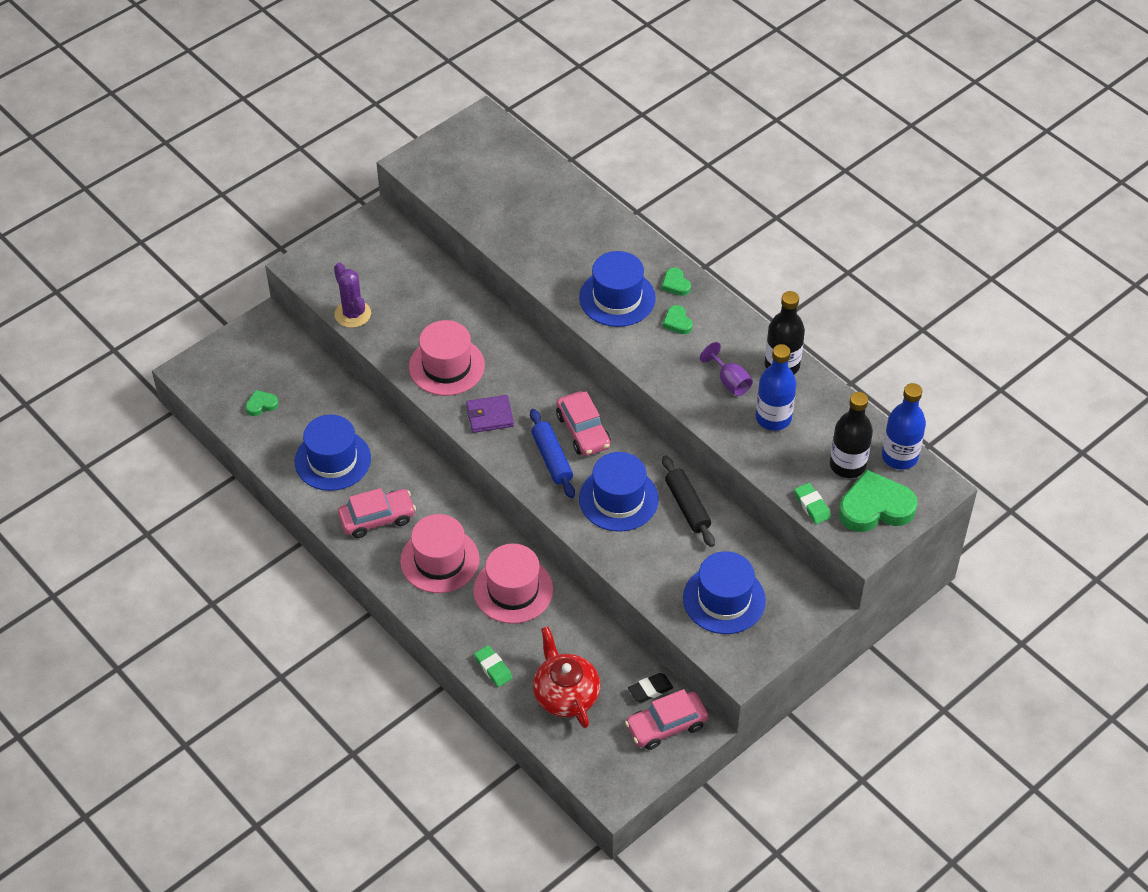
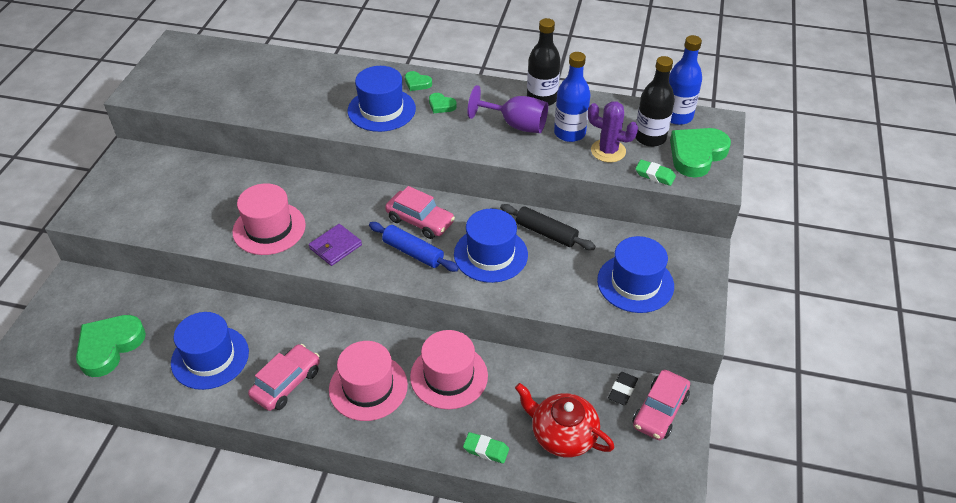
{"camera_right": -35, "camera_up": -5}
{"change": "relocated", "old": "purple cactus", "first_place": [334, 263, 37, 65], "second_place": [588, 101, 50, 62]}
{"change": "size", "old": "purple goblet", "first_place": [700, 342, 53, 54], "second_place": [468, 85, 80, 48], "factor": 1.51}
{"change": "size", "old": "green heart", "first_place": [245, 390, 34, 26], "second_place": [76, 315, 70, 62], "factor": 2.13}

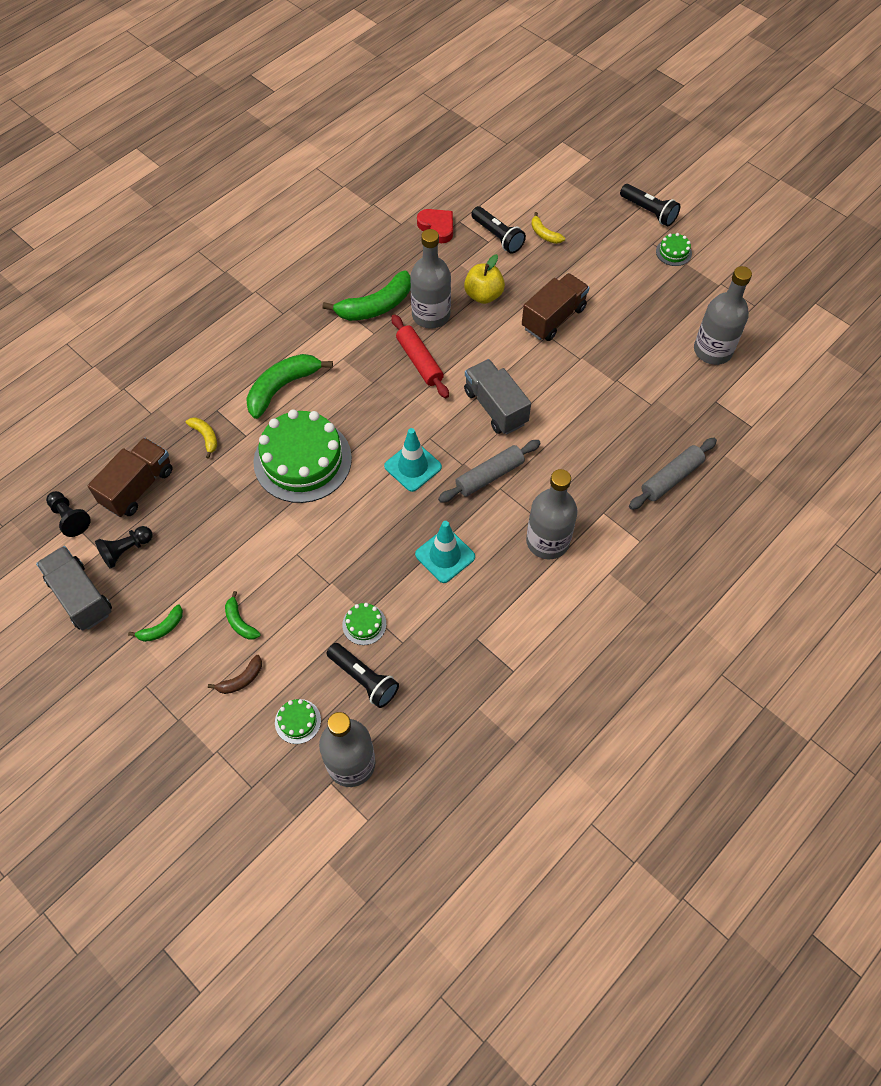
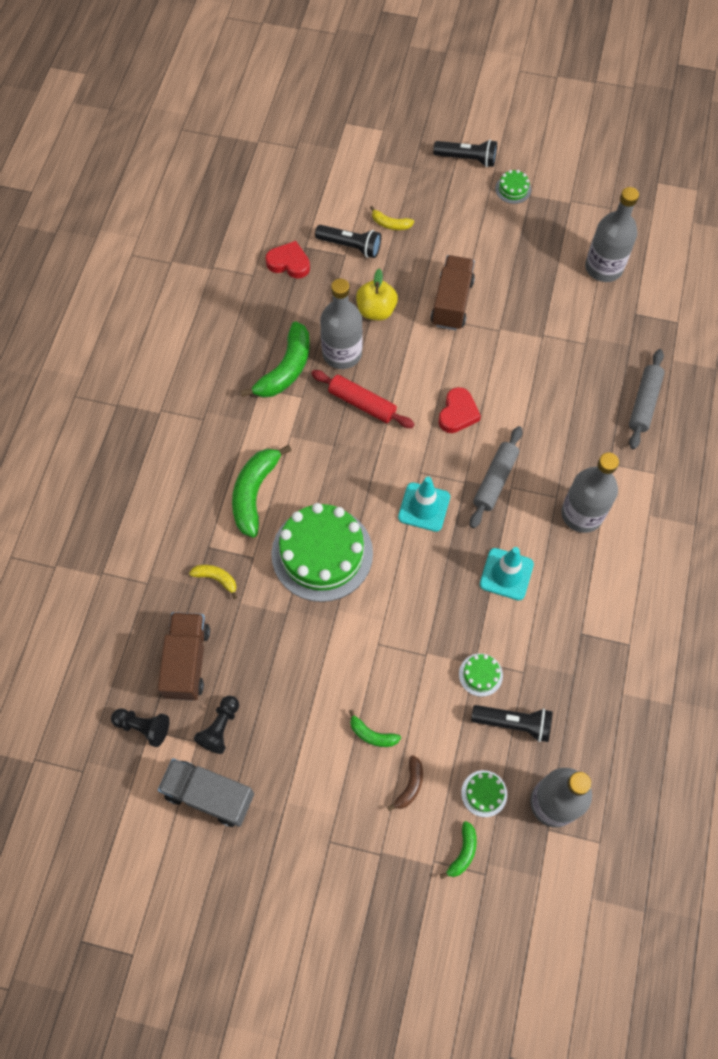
{"camera_right": -30, "camera_up": 5}
{"change": "exchanged", "old": "grey truck", "new": "red heart", "first_place": [464, 359, 67, 75], "second_place": [438, 387, 43, 46]}
{"change": "relocated", "old": "green banana", "first_place": [128, 604, 55, 38], "second_place": [440, 821, 37, 58]}

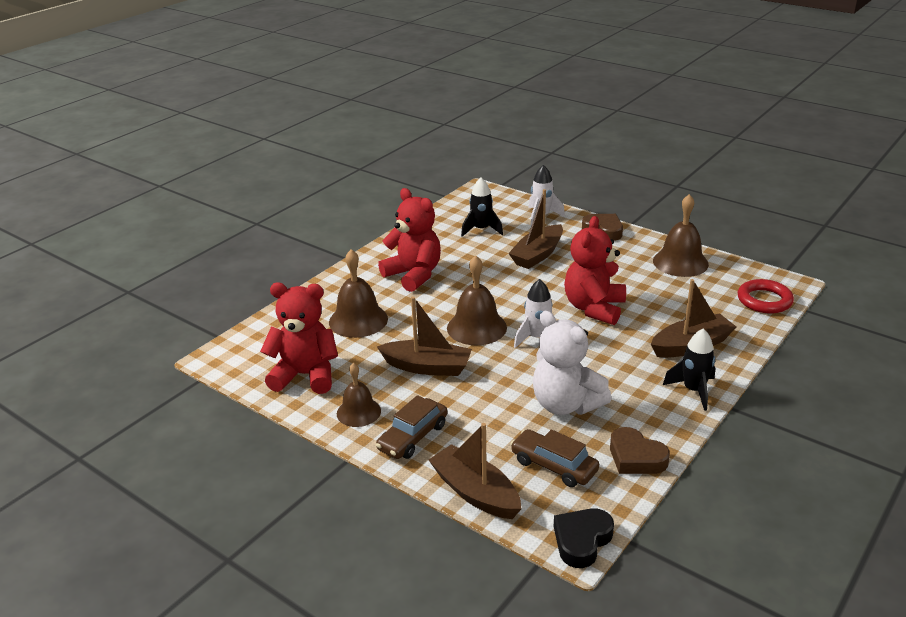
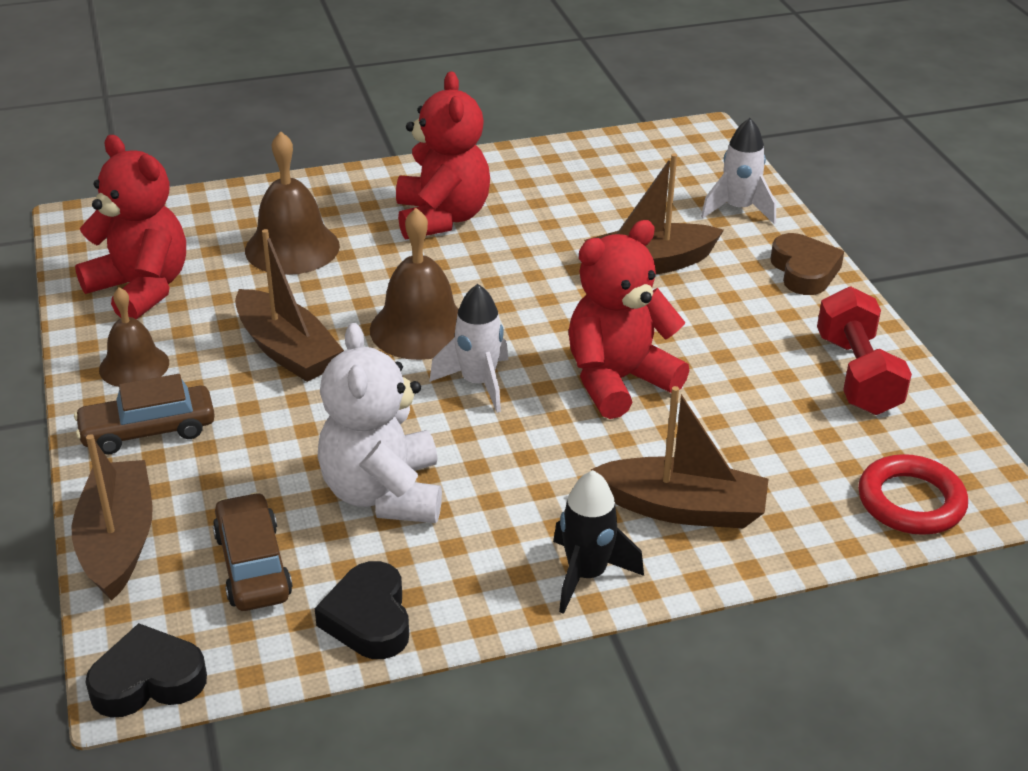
{"camera_right": 35, "camera_up": 5}
{"change": "missing", "old": "black rocket", "first_place": [461, 178, 42, 59]}
{"change": "exchanged", "old": "brown bell", "new": "red dumbbell", "first_place": [653, 194, 56, 83], "second_place": [817, 287, 95, 128]}
{"change": "colour", "old": "brown heart", "new": "black heart", "first_place": [610, 427, 60, 47], "second_place": [315, 561, 94, 98]}

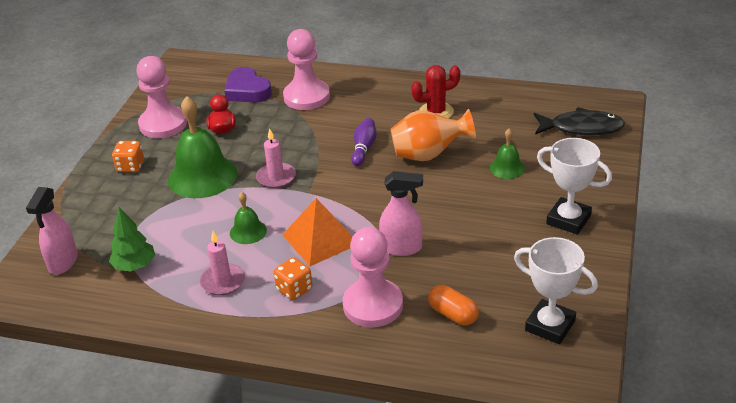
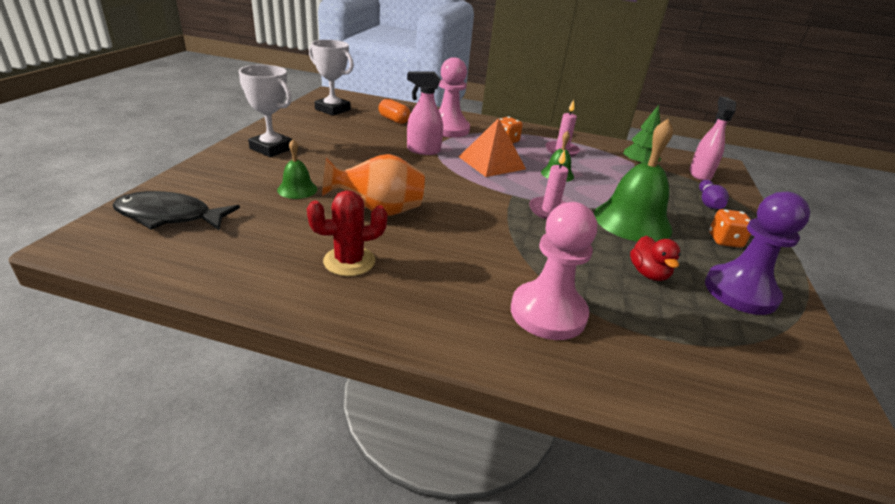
{"camera_right": 175, "camera_up": -5}
{"change": "colour", "old": "pink pawn", "new": "purple pawn", "first_place": [136, 56, 51, 83], "second_place": [705, 192, 105, 123]}
{"change": "missing", "old": "purple heart", "first_place": [224, 67, 48, 35]}
{"change": "relocated", "old": "purple bowling pin", "first_place": [351, 118, 26, 48], "second_place": [699, 180, 30, 29]}

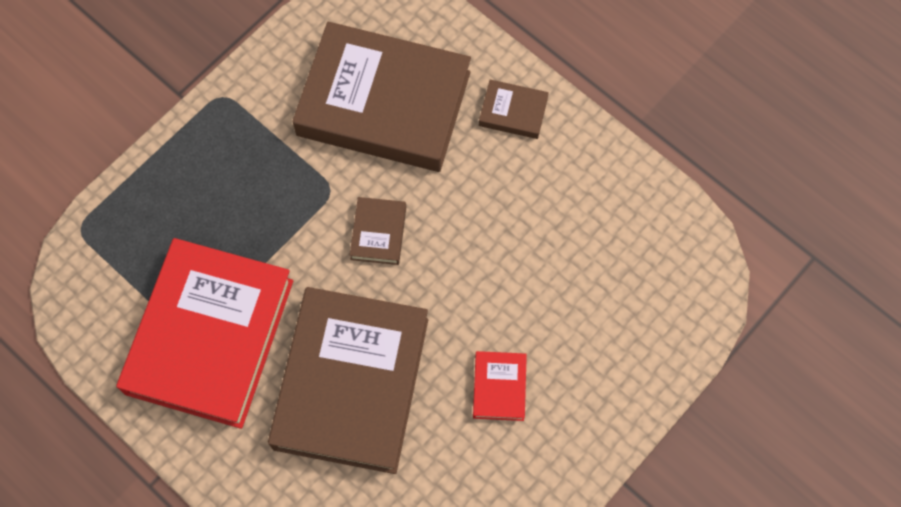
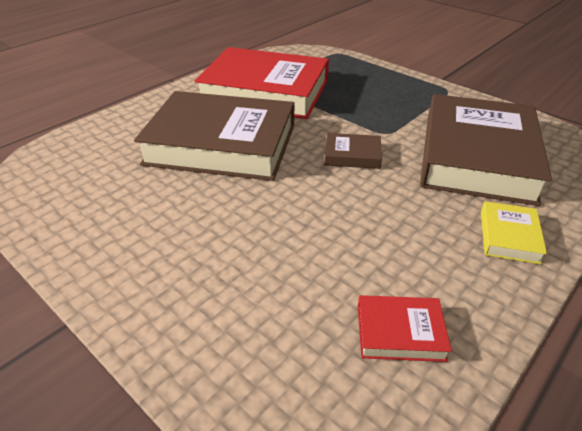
{"camera_right": 90, "camera_up": -30}
{"change": "colour", "old": "brown book", "new": "yellow book", "first_place": [479, 80, 70, 59], "second_place": [481, 201, 66, 63]}
{"change": "relocated", "old": "red book", "first_place": [473, 351, 54, 70], "second_place": [358, 295, 94, 67]}

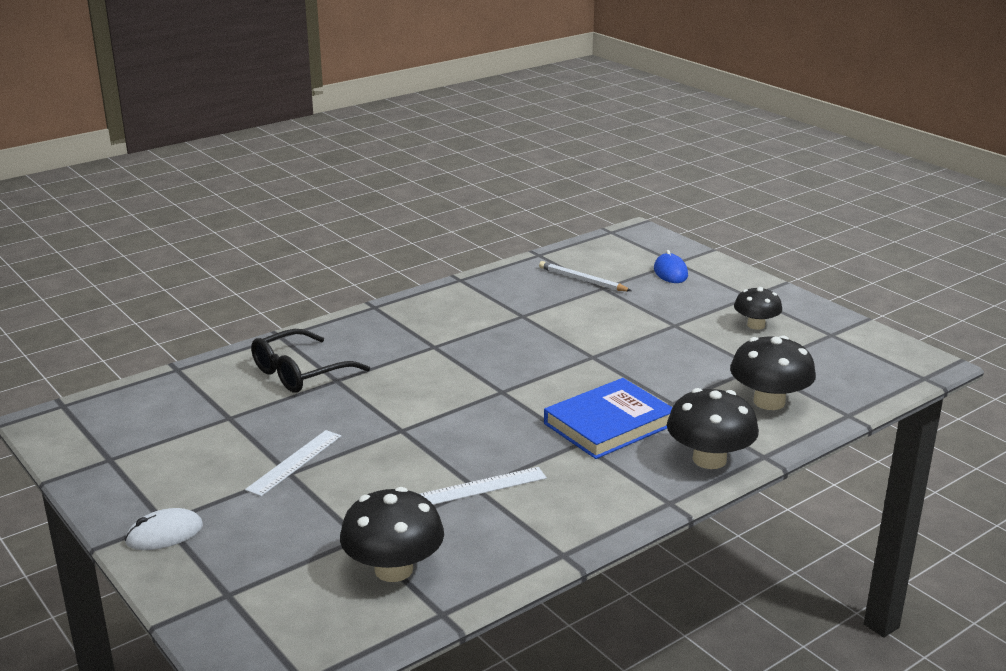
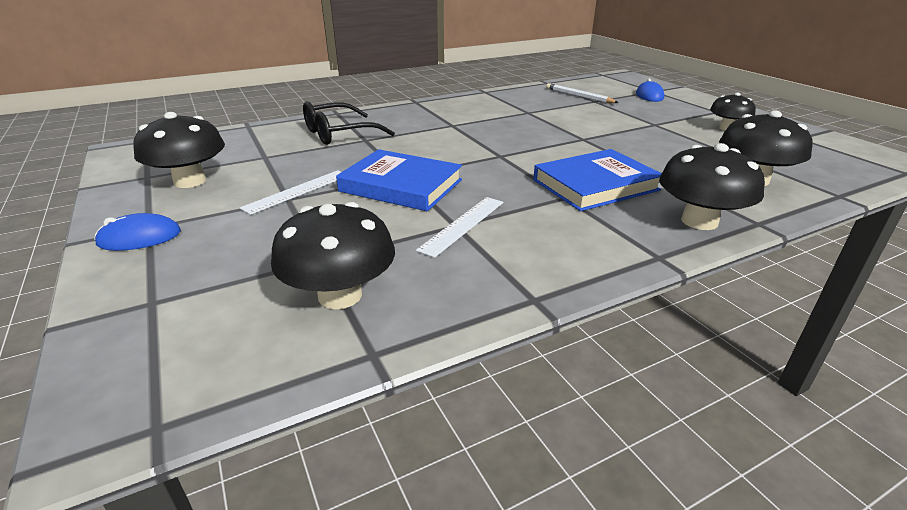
{"camera_right": 10, "camera_up": 5}
{"change": "spun", "old": "white ruler", "first_place": [420, 467, 127, 38], "second_place": [416, 197, 88, 61], "degrees": -45}
{"change": "colour", "old": "white mouse", "new": "blue mouse", "first_place": [125, 508, 78, 42], "second_place": [94, 213, 87, 38]}
{"change": "appeared", "new": "black mushroom", "second_place": [133, 112, 92, 76]}
{"change": "appeared", "new": "blue book", "second_place": [336, 149, 126, 62]}

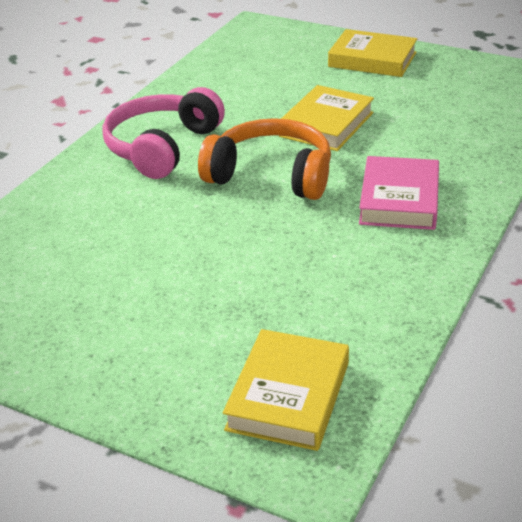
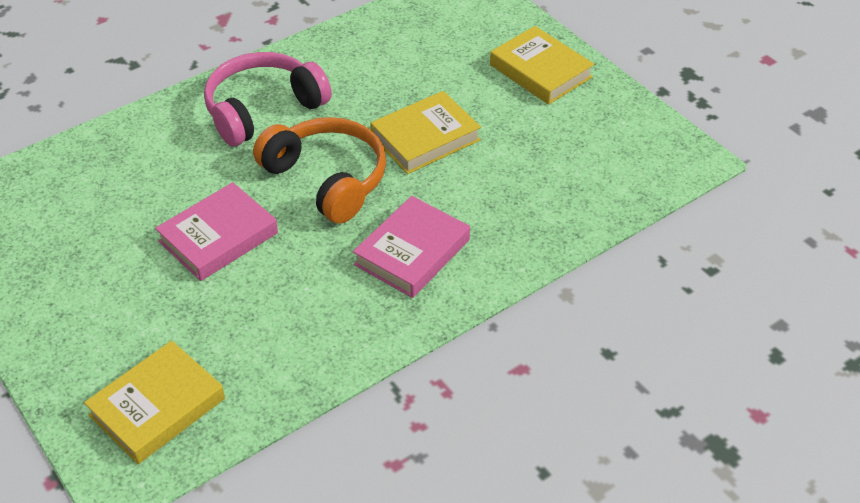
{"camera_right": 25, "camera_up": 10}
{"change": "appeared", "new": "pink book", "second_place": [155, 182, 123, 99]}

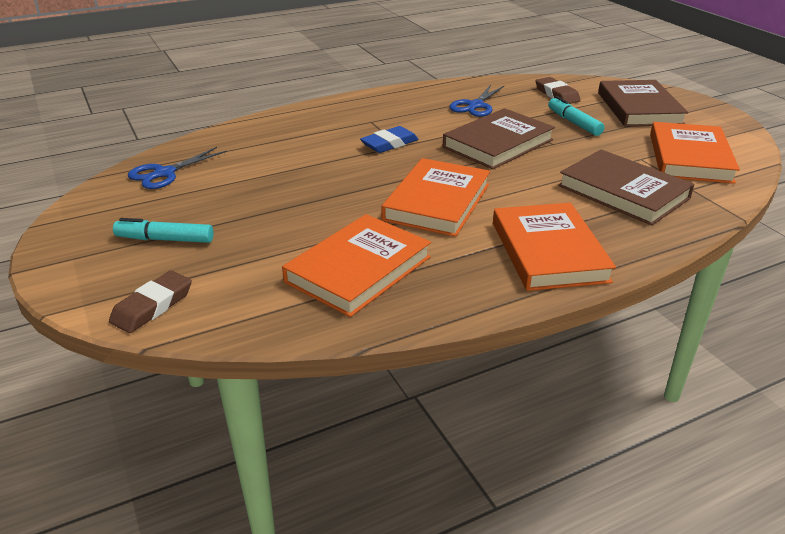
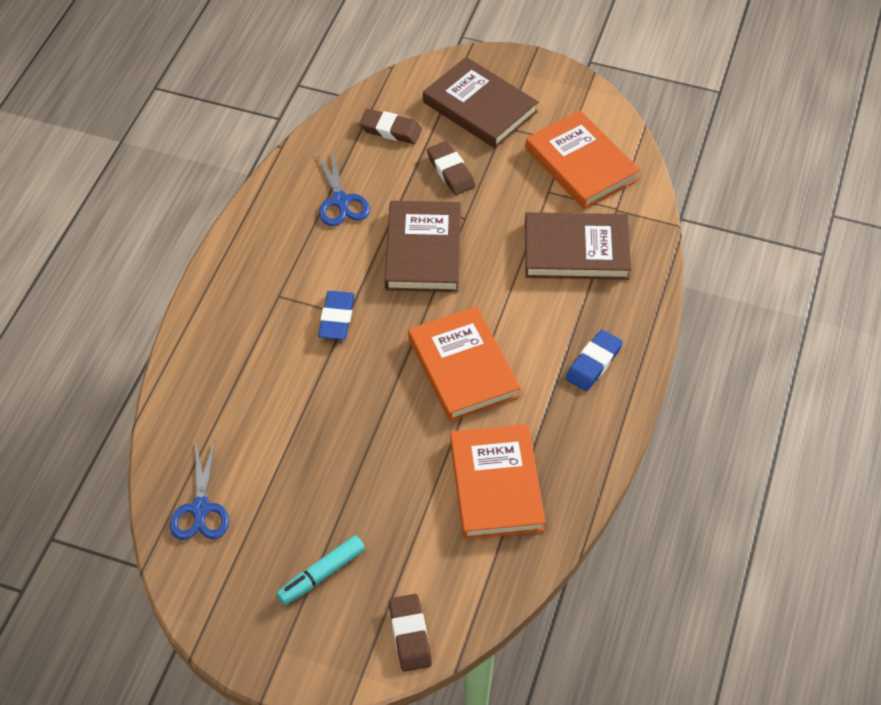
{"camera_right": -45, "camera_up": 20}
{"change": "exchanged", "old": "turquoise marker", "new": "brown eraser", "first_place": [548, 96, 57, 40], "second_place": [427, 141, 48, 54]}
{"change": "exchanged", "old": "orange book", "new": "blue eraser", "first_place": [493, 203, 123, 88], "second_place": [565, 330, 58, 61]}

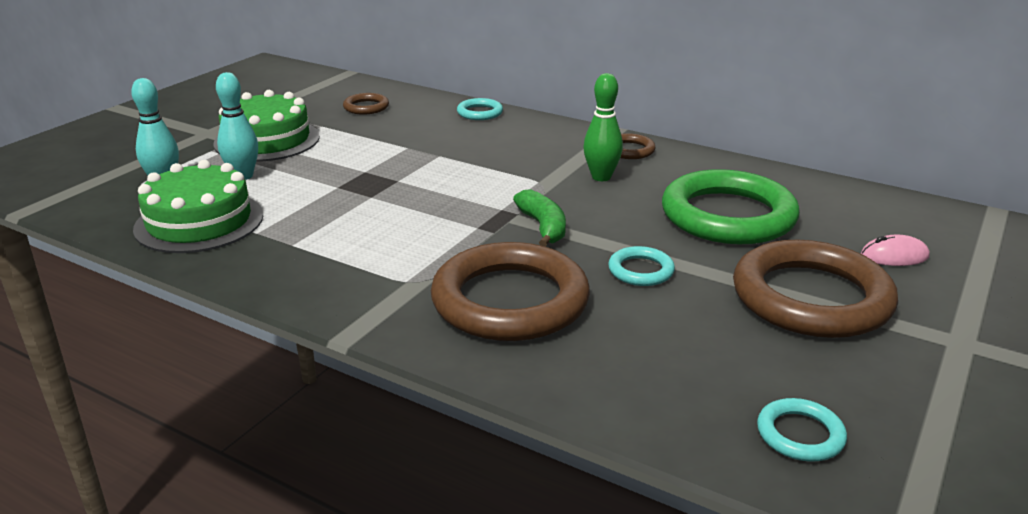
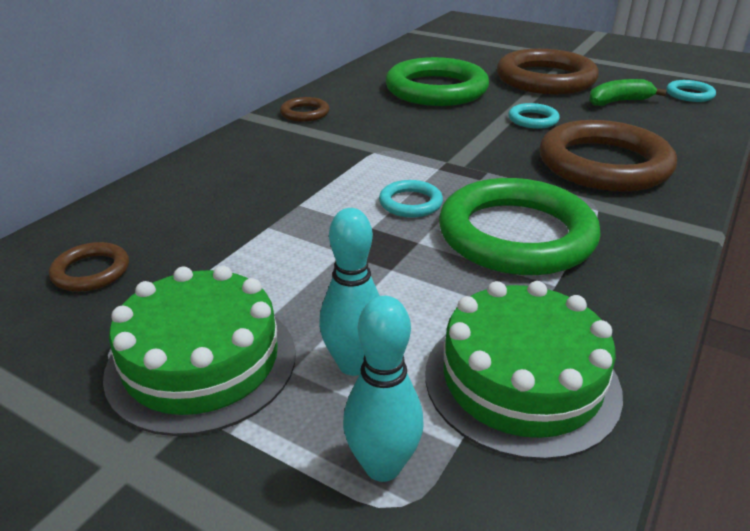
{"camera_right": -90, "camera_up": 5}
{"change": "missing", "old": "green bowling pin", "first_place": [583, 73, 40, 108]}
{"change": "relocated", "old": "turquoise ring", "first_place": [457, 98, 46, 22], "second_place": [379, 180, 64, 38]}
{"change": "relocated", "old": "green banana", "first_place": [513, 189, 53, 58], "second_place": [589, 79, 77, 27]}
{"change": "missing", "old": "pink mouse", "first_place": [861, 235, 69, 31]}
{"change": "appeared", "new": "green ring", "second_place": [439, 178, 162, 97]}

